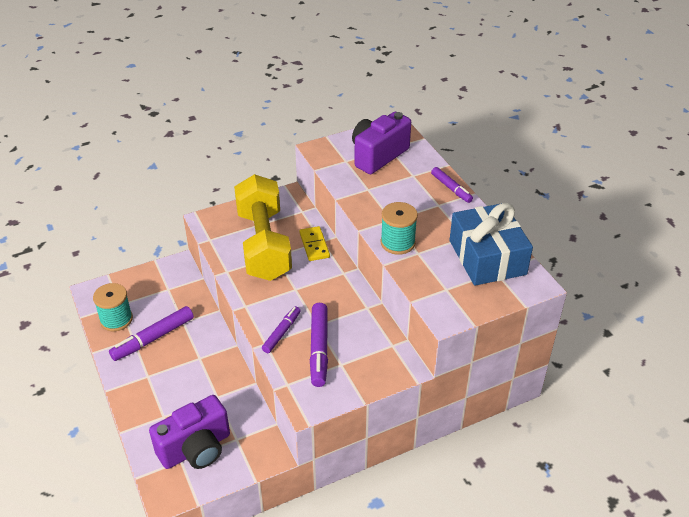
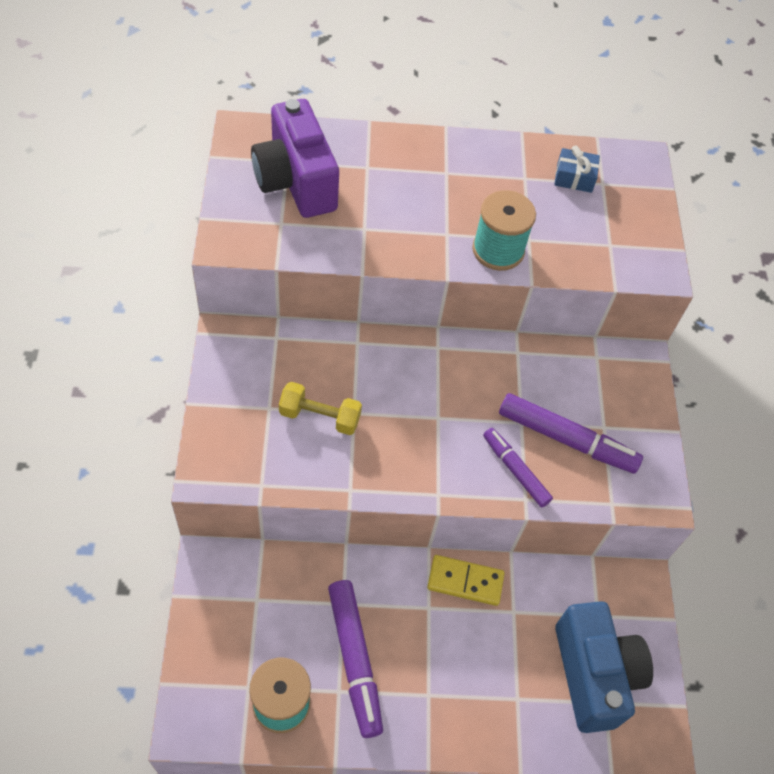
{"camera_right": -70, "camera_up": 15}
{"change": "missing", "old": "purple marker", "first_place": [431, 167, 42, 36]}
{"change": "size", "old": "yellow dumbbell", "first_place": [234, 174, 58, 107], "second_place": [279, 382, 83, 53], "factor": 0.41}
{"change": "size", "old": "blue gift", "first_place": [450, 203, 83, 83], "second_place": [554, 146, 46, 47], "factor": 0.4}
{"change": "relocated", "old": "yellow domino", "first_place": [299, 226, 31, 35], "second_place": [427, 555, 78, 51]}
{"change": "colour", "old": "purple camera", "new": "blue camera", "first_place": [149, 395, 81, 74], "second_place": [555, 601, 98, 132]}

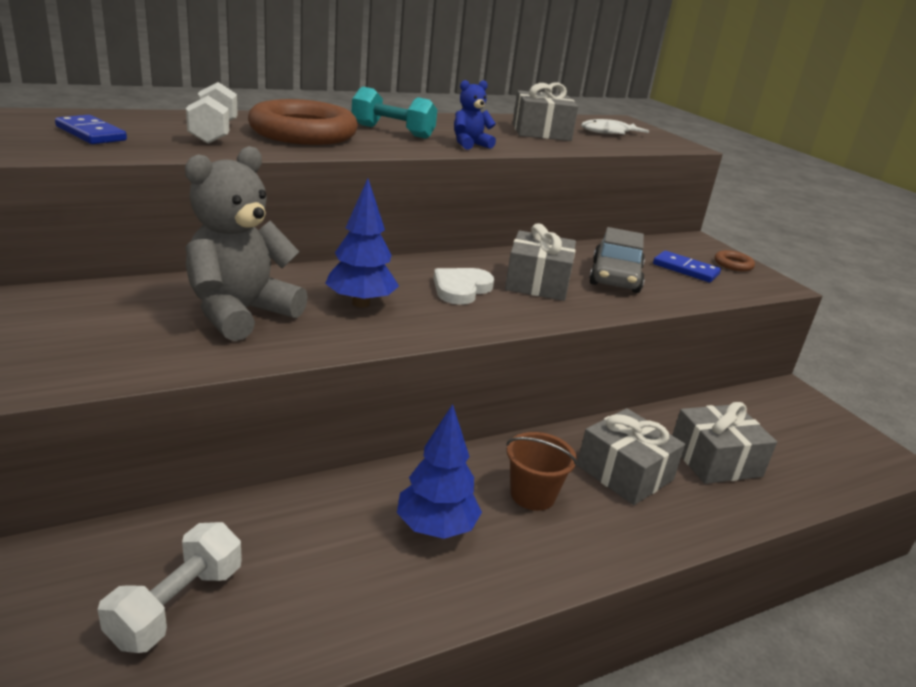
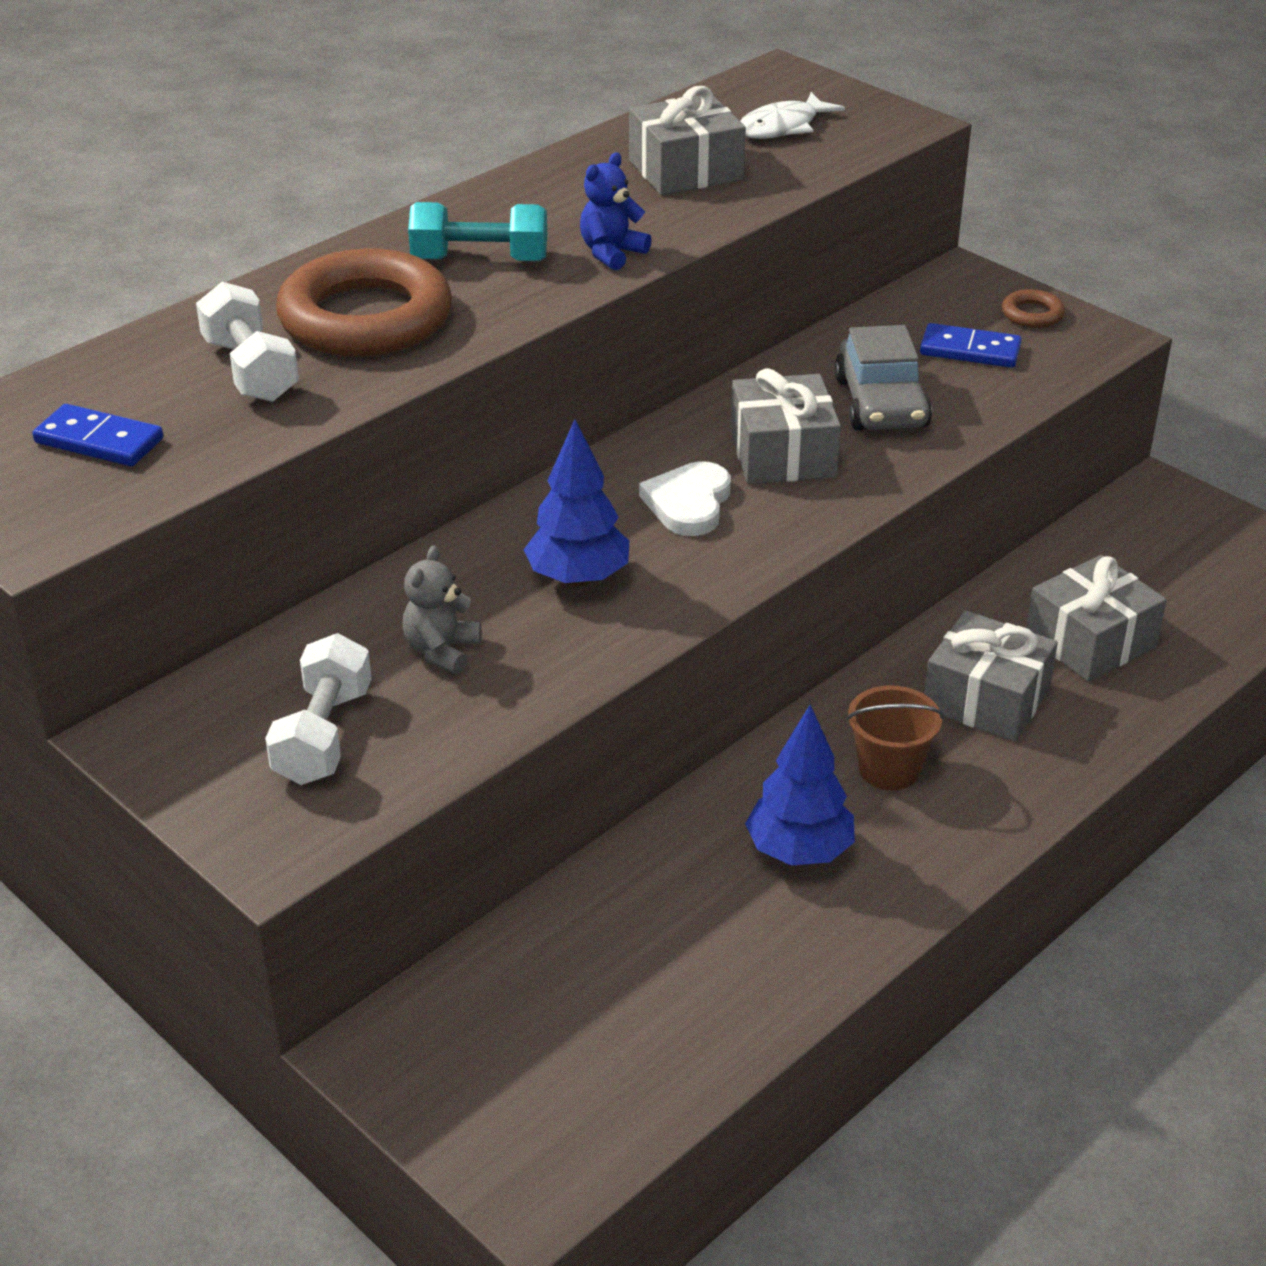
{"camera_right": -15, "camera_up": 10}
{"change": "size", "old": "grey teddy bear", "first_place": [185, 146, 123, 195], "second_place": [403, 545, 78, 130], "factor": 0.49}
{"change": "relocated", "old": "white dumbbell", "first_place": [98, 522, 144, 131], "second_place": [265, 633, 106, 152]}

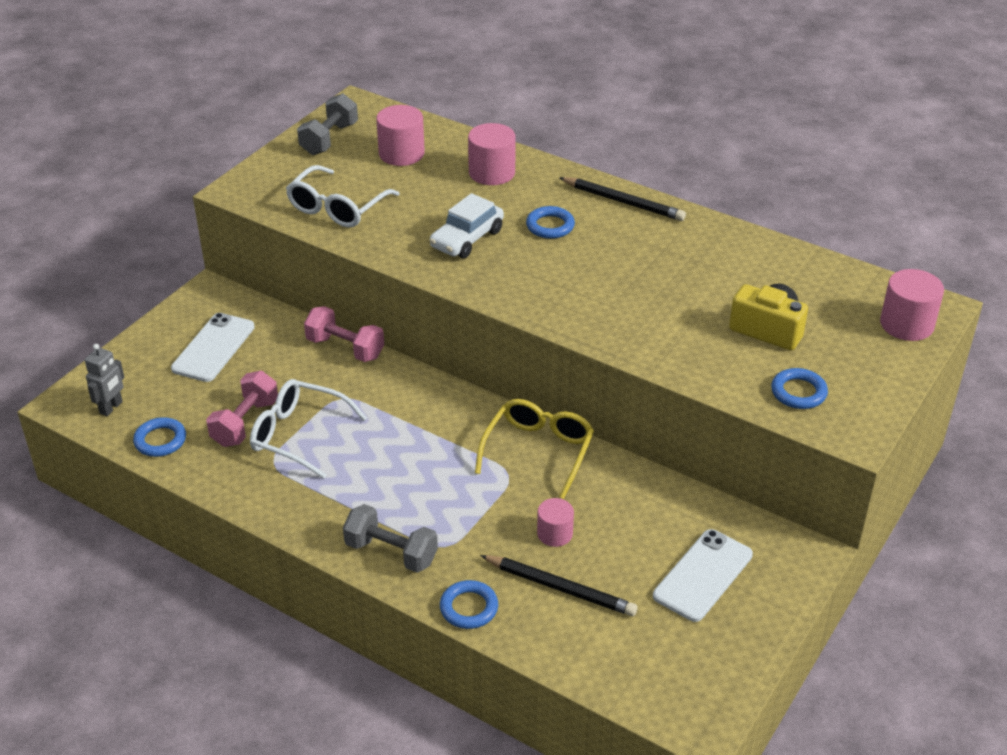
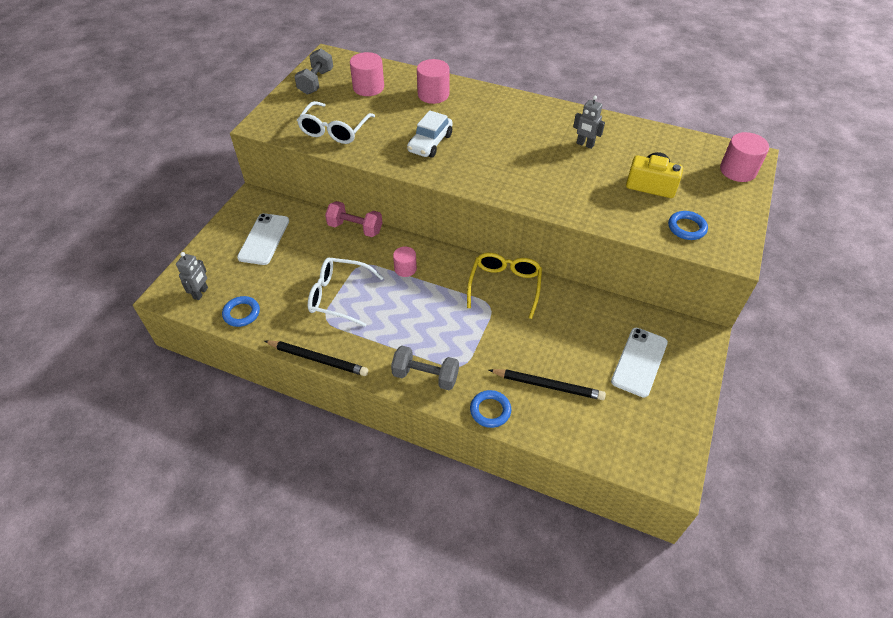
{"camera_right": -10, "camera_up": 10}
{"change": "relocated", "old": "black pencil", "first_place": [559, 177, 127, 44], "second_place": [265, 340, 103, 36]}
{"change": "missing", "old": "blue ring", "first_place": [526, 206, 49, 33]}
{"change": "missing", "old": "pink dumbbell", "first_place": [206, 371, 72, 76]}
{"change": "relocated", "old": "pink cylinder", "first_place": [537, 498, 37, 49], "second_place": [393, 247, 24, 30]}
{"change": "appeared", "new": "grey robot", "second_place": [573, 95, 32, 54]}

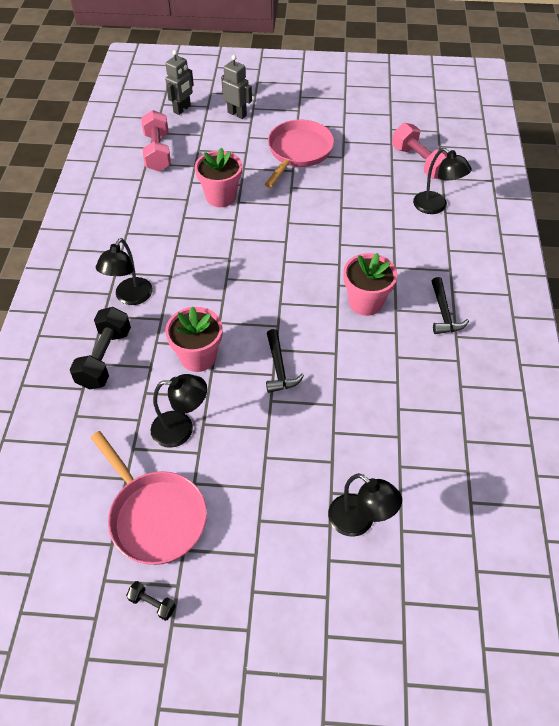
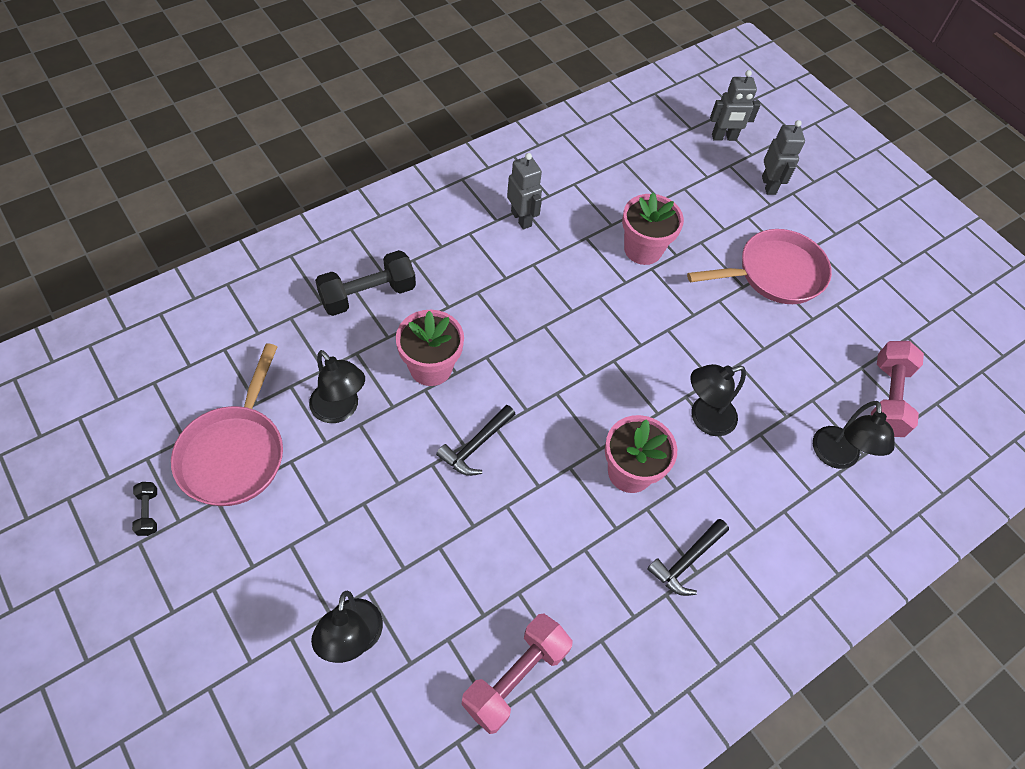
{"camera_right": 45, "camera_up": 5}
{"change": "relocated", "old": "pink dumbbell", "first_place": [141, 110, 30, 61], "second_place": [462, 614, 111, 120]}
{"change": "relocated", "old": "black lamp", "first_place": [96, 238, 57, 67], "second_place": [691, 364, 55, 72]}
{"change": "appeared", "new": "grey robot", "second_place": [507, 153, 35, 76]}

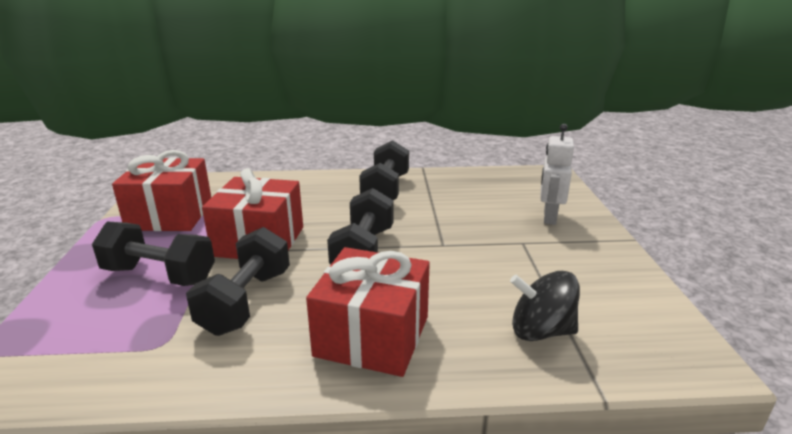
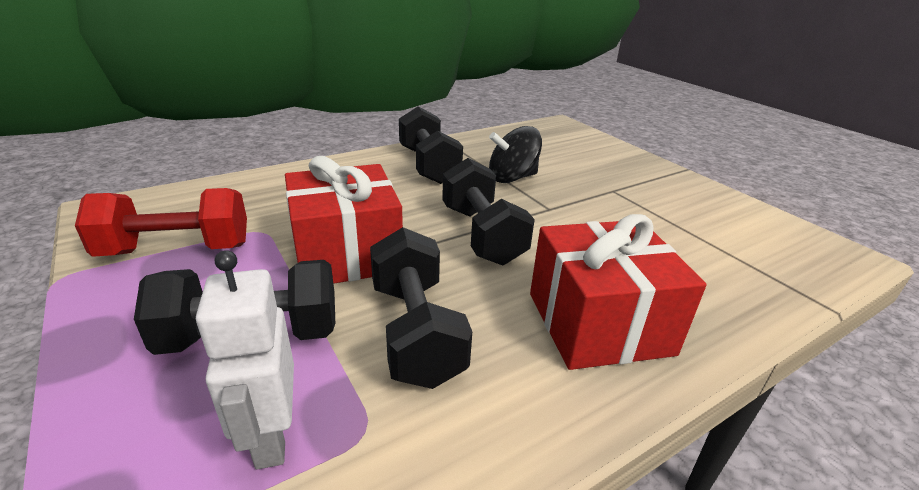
{"camera_right": -30, "camera_up": 5}
{"change": "relocated", "old": "white robot", "first_place": [540, 124, 34, 101], "second_place": [196, 250, 98, 219]}
{"change": "exchanged", "old": "red gift", "new": "red dumbbell", "first_place": [112, 150, 99, 81], "second_place": [75, 188, 172, 69]}
{"change": "relocated", "old": "black spinning top", "first_place": [510, 271, 70, 70], "second_place": [489, 126, 53, 57]}

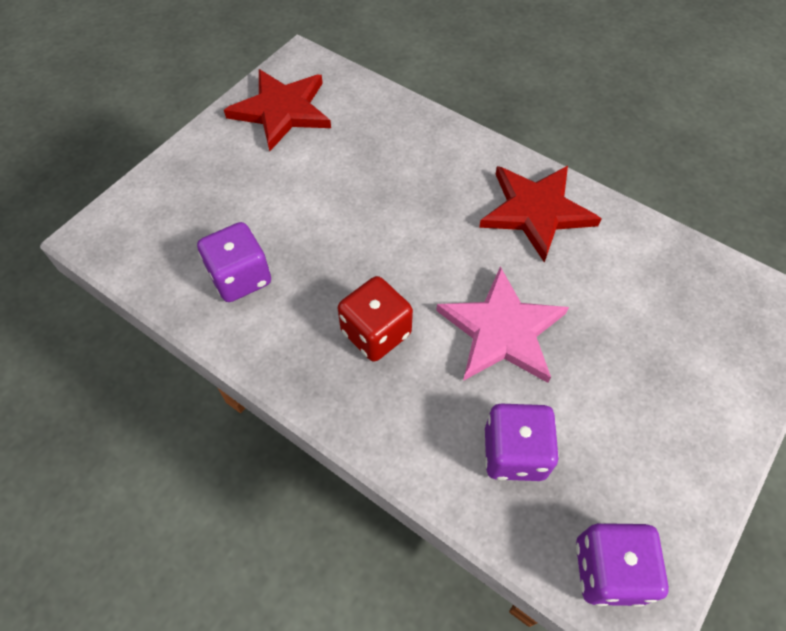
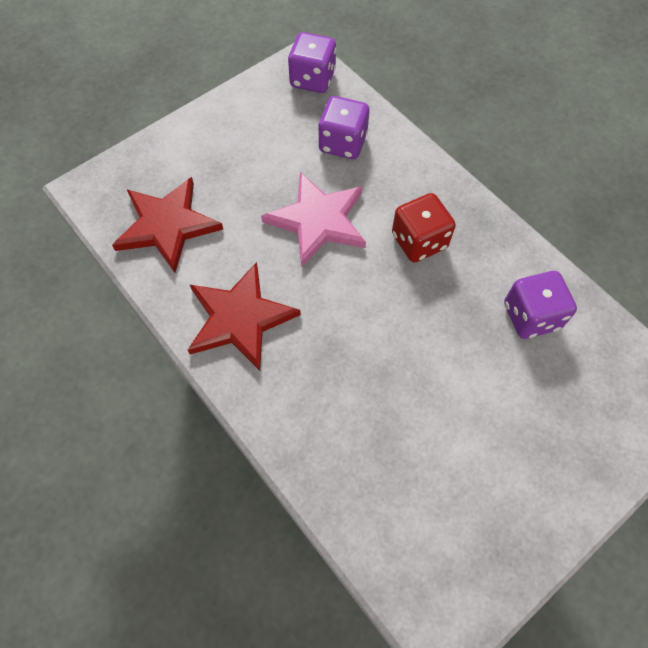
{"camera_right": -165, "camera_up": 5}
{"change": "relocated", "old": "red star", "first_place": [224, 69, 107, 82], "second_place": [112, 177, 112, 96]}

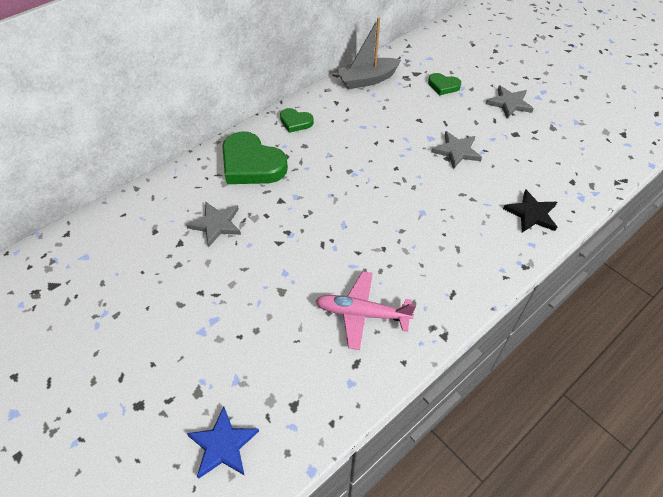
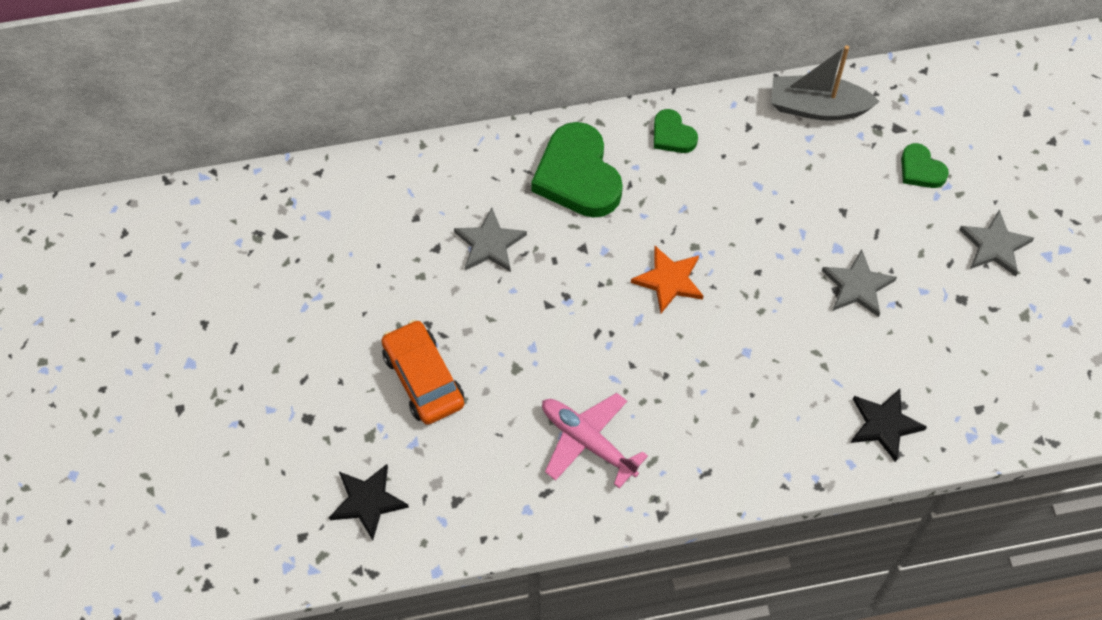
{"camera_right": 30, "camera_up": 10}
{"change": "colour", "old": "blue star", "new": "black star", "first_place": [186, 406, 73, 73], "second_place": [329, 464, 80, 76]}
{"change": "appeared", "new": "orange star", "second_place": [631, 246, 72, 68]}
{"change": "appeared", "new": "orange car", "second_place": [381, 320, 83, 105]}

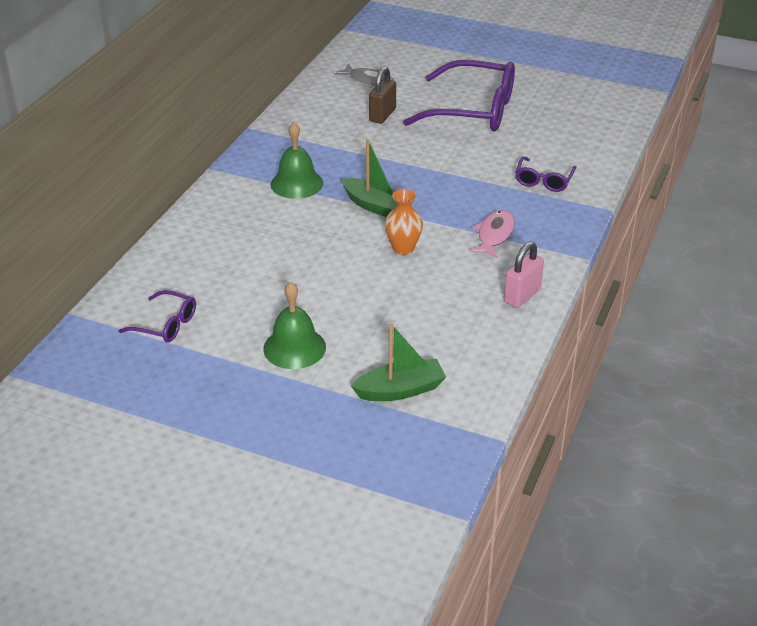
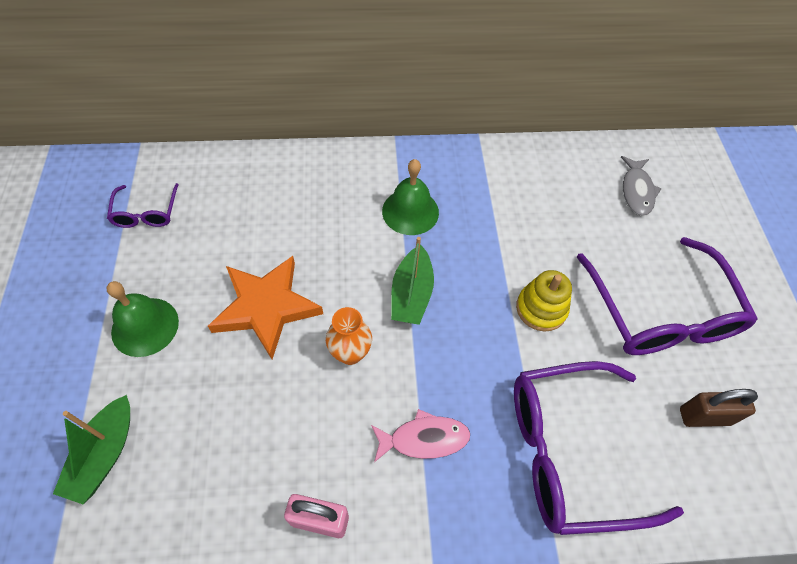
{"camera_right": 60, "camera_up": 20}
{"change": "relocated", "old": "brown padlock", "first_place": [369, 66, 27, 58], "second_place": [680, 389, 78, 38]}
{"change": "size", "old": "purple glasses", "first_place": [515, 156, 62, 36], "second_place": [514, 361, 170, 174], "factor": 2.08}
{"change": "spun", "old": "green boat", "first_place": [351, 323, 95, 78], "second_place": [53, 395, 77, 109], "degrees": 60}
{"change": "appeared", "new": "orange star", "second_place": [208, 256, 115, 103]}
{"change": "appeared", "new": "yellow stacking toy", "second_place": [516, 270, 56, 62]}

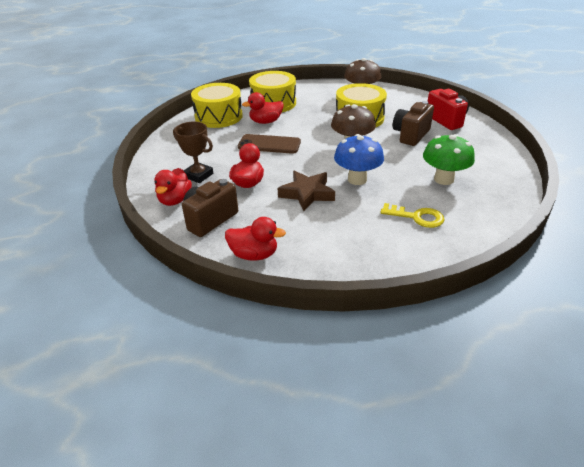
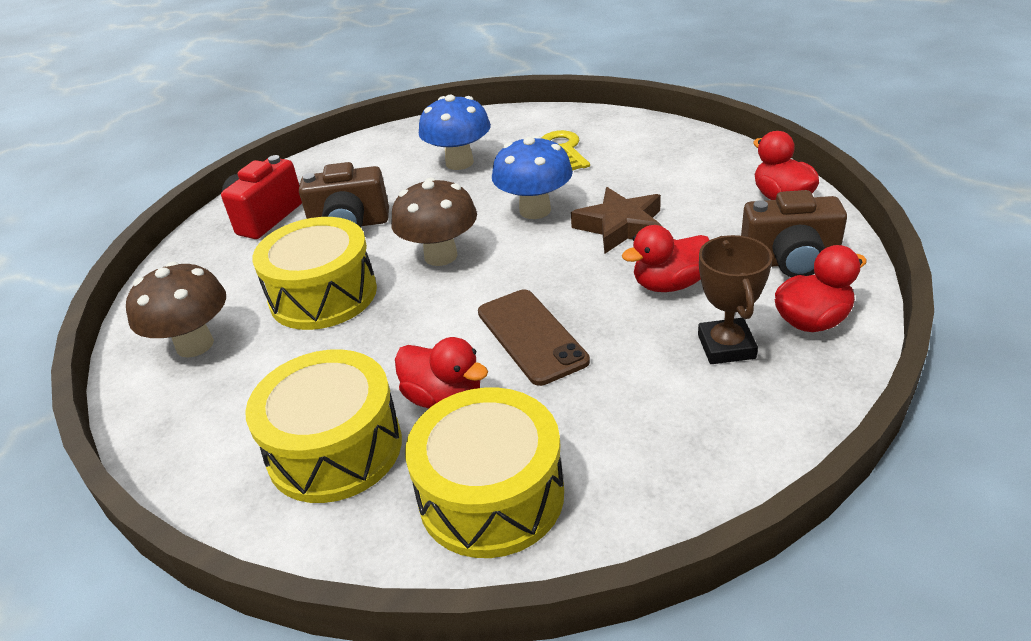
{"camera_right": -125, "camera_up": 0}
{"change": "colour", "old": "green mushroom", "new": "blue mushroom", "first_place": [423, 134, 52, 51], "second_place": [419, 94, 72, 76]}

